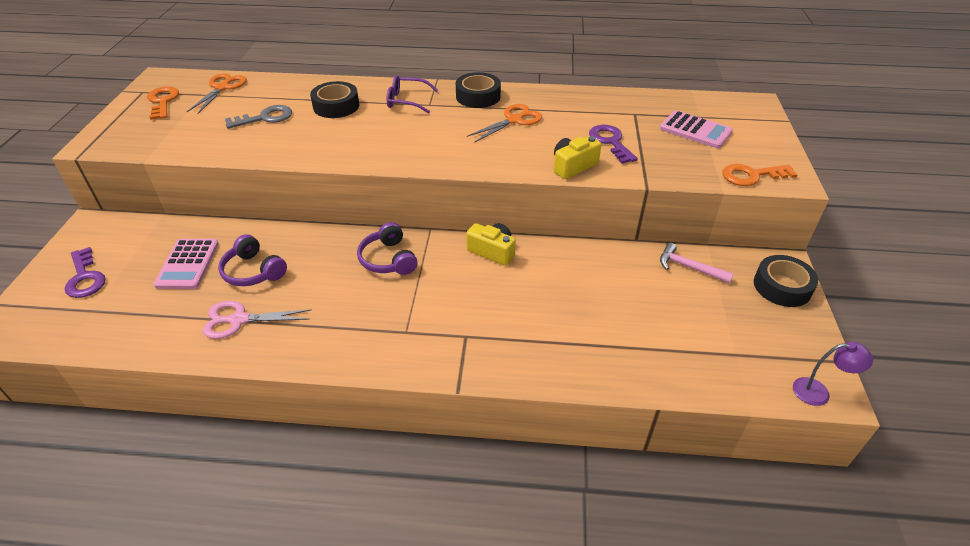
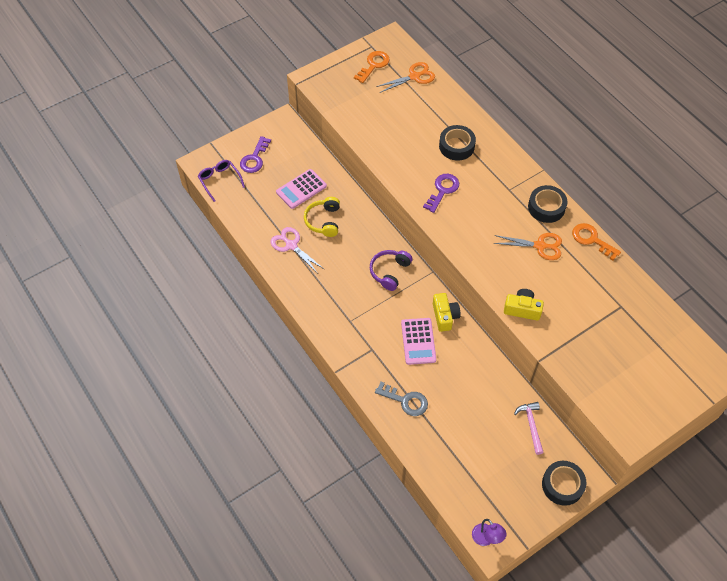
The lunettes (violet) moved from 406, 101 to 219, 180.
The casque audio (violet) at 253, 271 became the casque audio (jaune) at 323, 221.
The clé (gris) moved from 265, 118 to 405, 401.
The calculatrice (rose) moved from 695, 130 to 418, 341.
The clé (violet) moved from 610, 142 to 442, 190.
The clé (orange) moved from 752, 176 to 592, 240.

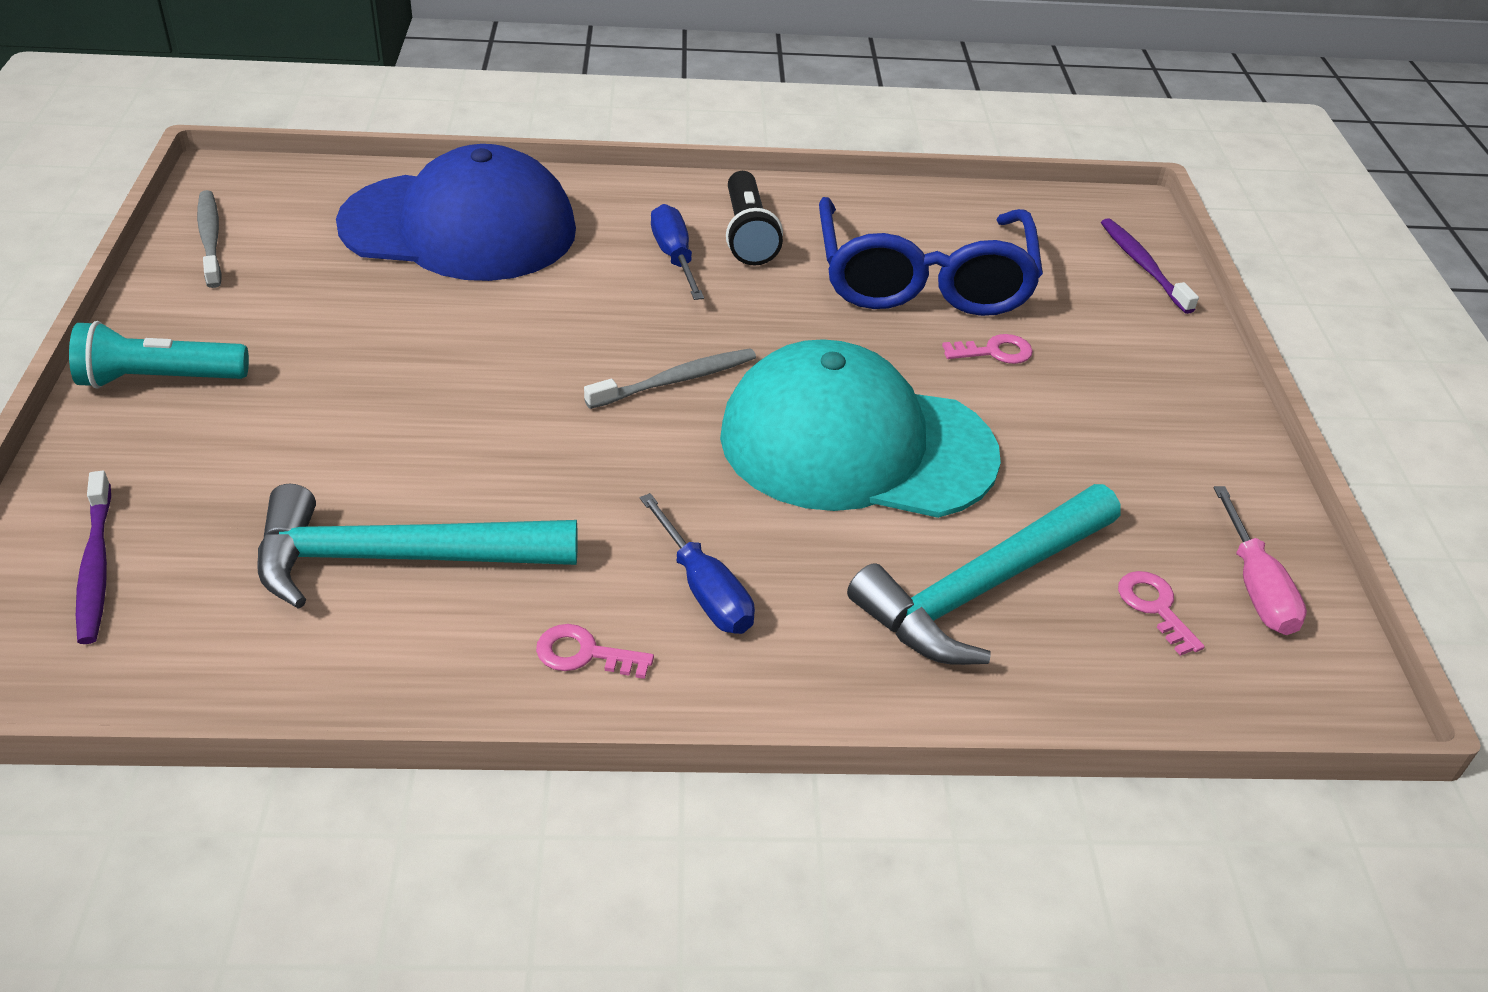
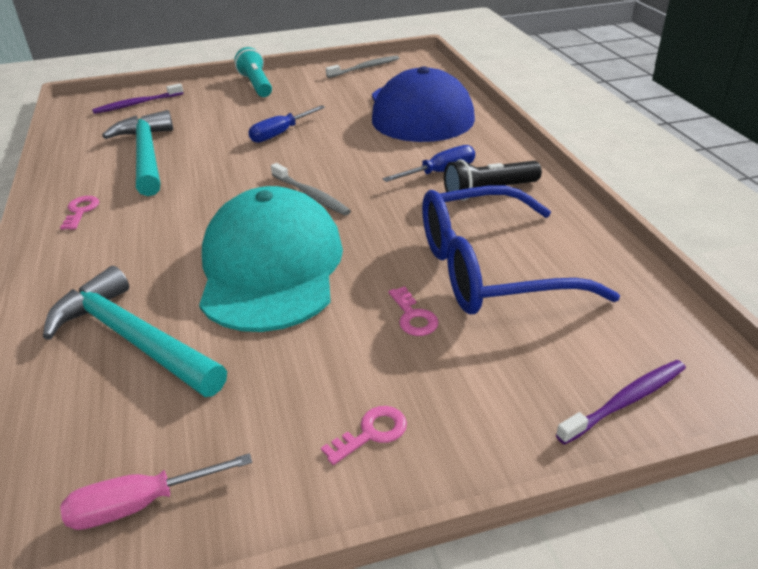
The tournevis (bleu) moved from 705, 591 to 279, 134.
The clé (rose) moved from 1155, 607 to 371, 433.

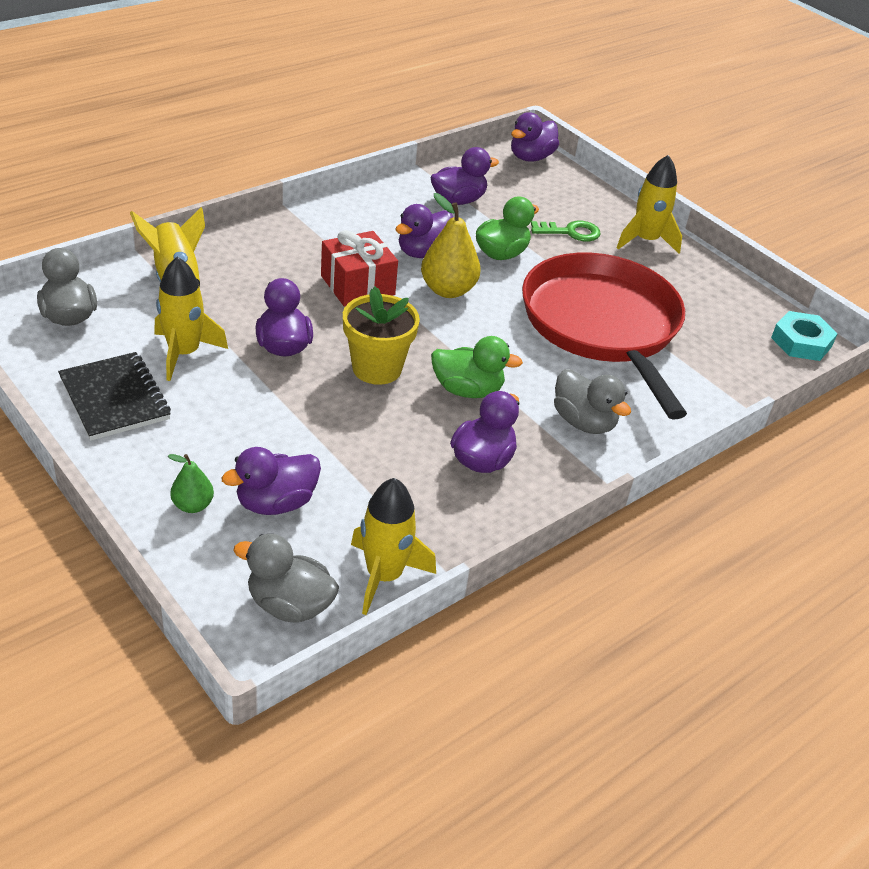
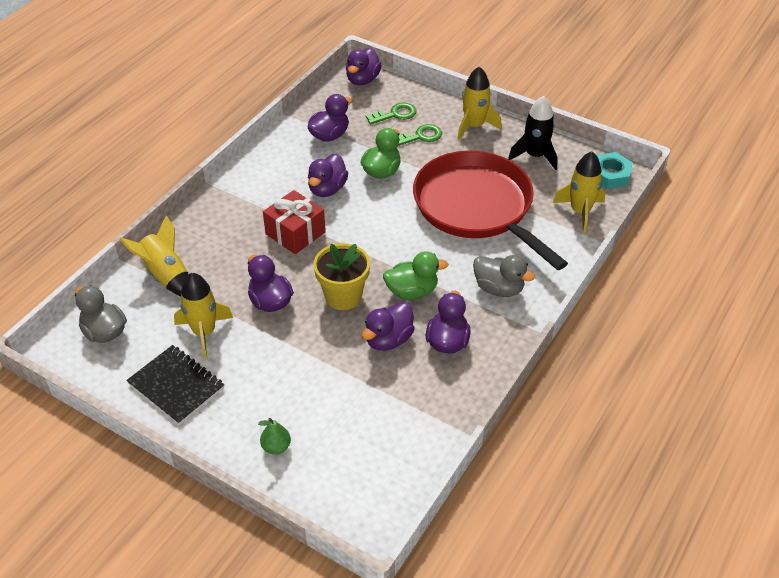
The canard (violet) moved from 276, 503 to 388, 340.
The clé (vert) at 395, 114 appeared.
The fusée (noir) at 535, 156 appeared.
The fusée (jaune) moved from 384, 576 to 580, 212.
The canard (gris) at 289, 605 disappeared.
The poire (jaune) at 448, 290 disappeared.

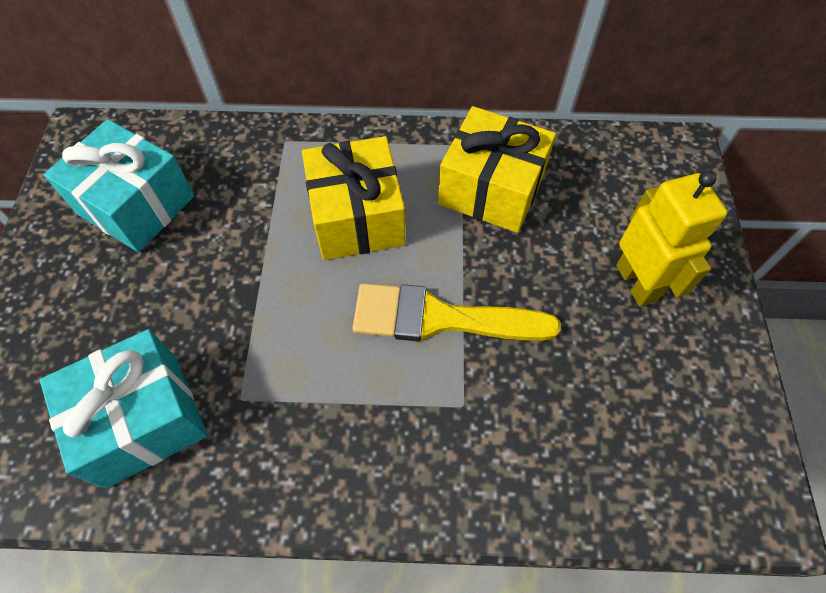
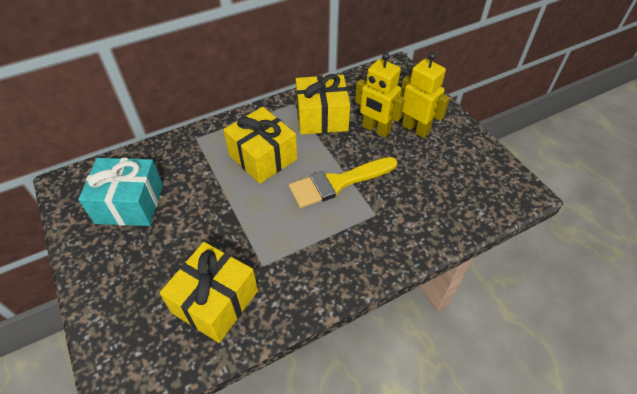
The cadeau (turquoise) at 142, 419 became the cadeau (jaune) at 215, 301.
The robot (jaune) at 375, 129 appeared.

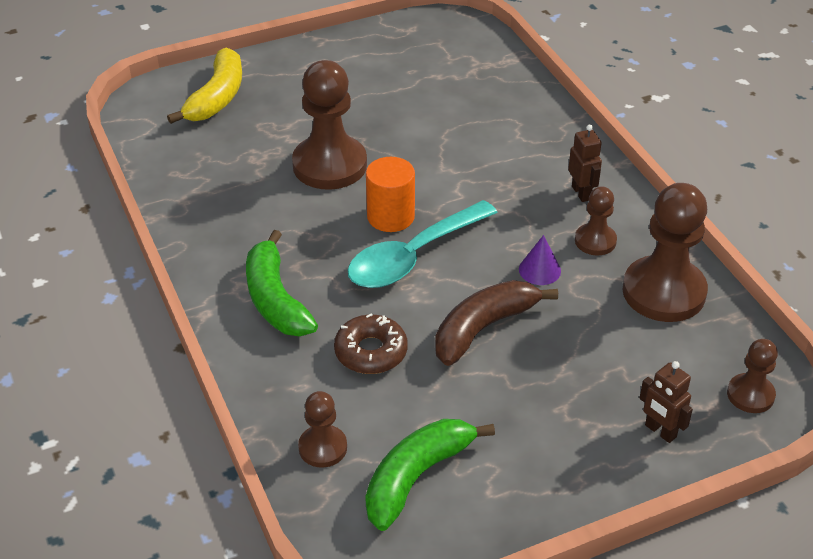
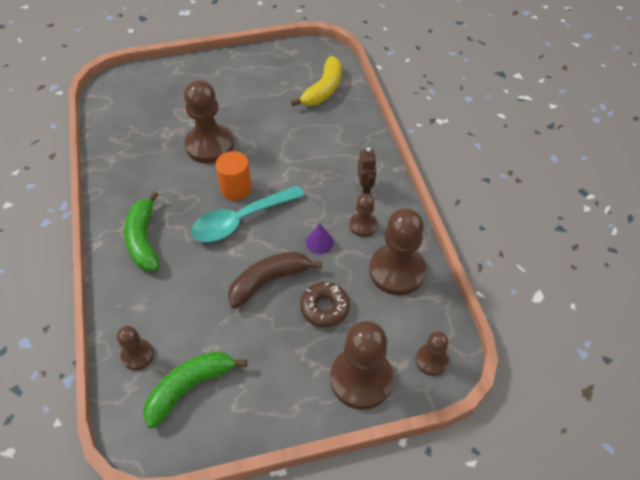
The banane (jaune) moved from 217, 97 to 323, 89.
The beignet (marron) moved from 371, 352 to 324, 308.
The robot (marron) at 660, 431 was replaced by the pion (marron) at 361, 379.

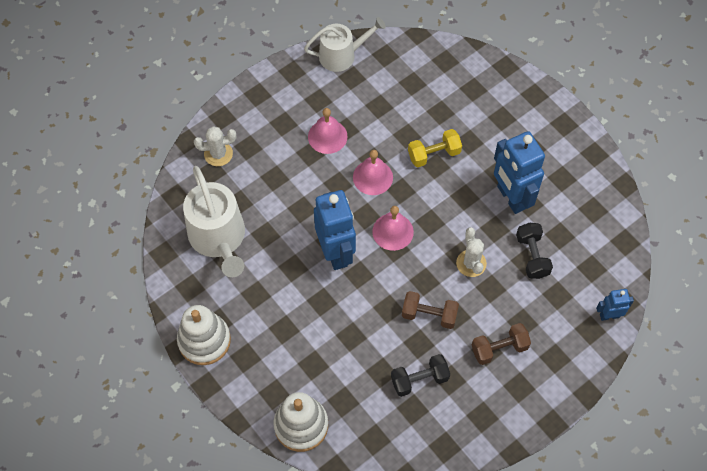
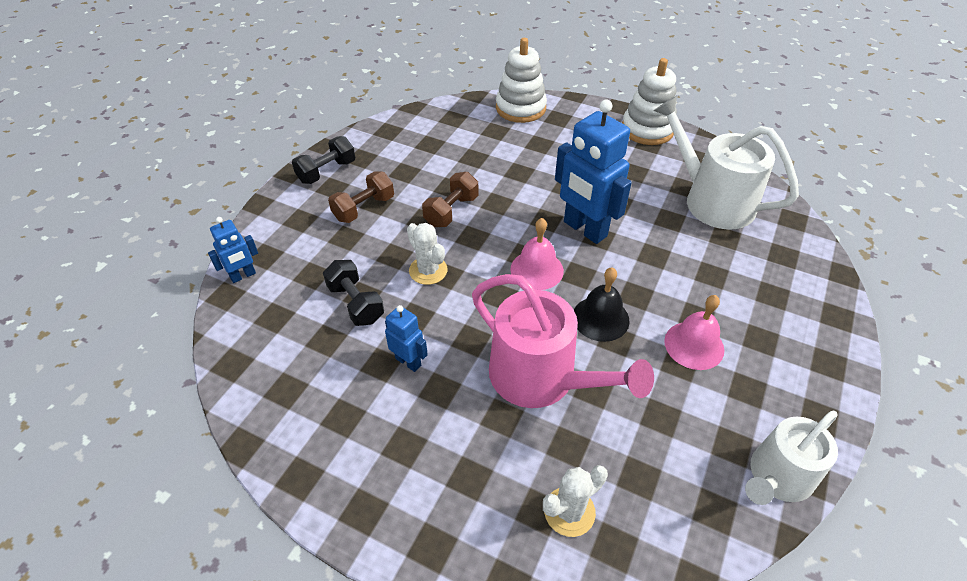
The haltère (noir) moved from 419, 379 to 326, 171.
The robot (bleu) at 511, 197 changed to 0.50 times the size.
The haltère (marron) at 429, 315 turned 45 degrees counterclockwise.
The haltère (jaune) at 434, 154 was replaced by the arrosoir (rose) at 541, 378.
The cactus (blanc) moved from 218, 154 to 569, 511.
The cloche (rose) at 372, 177 became the cloche (noir) at 600, 318.

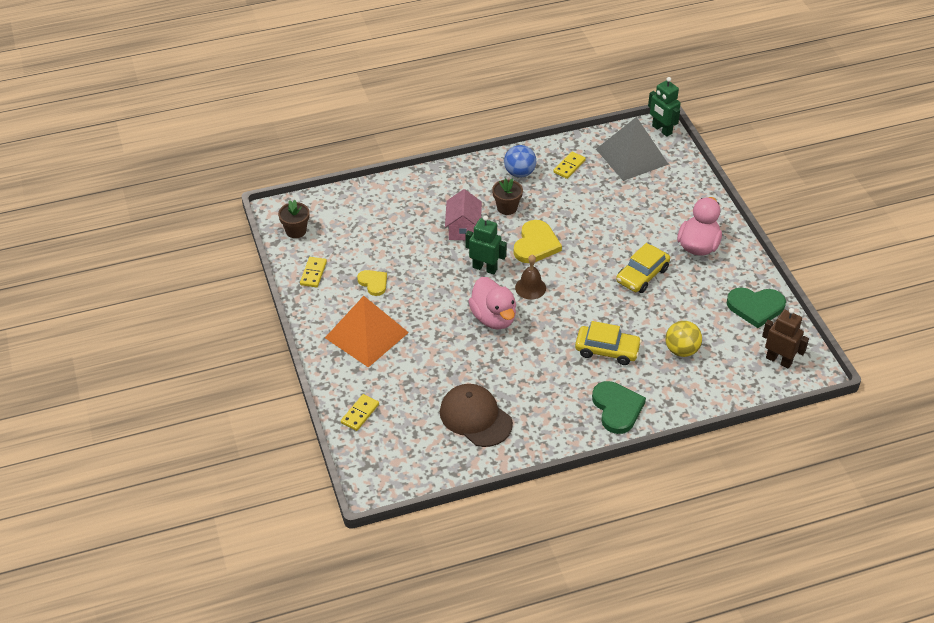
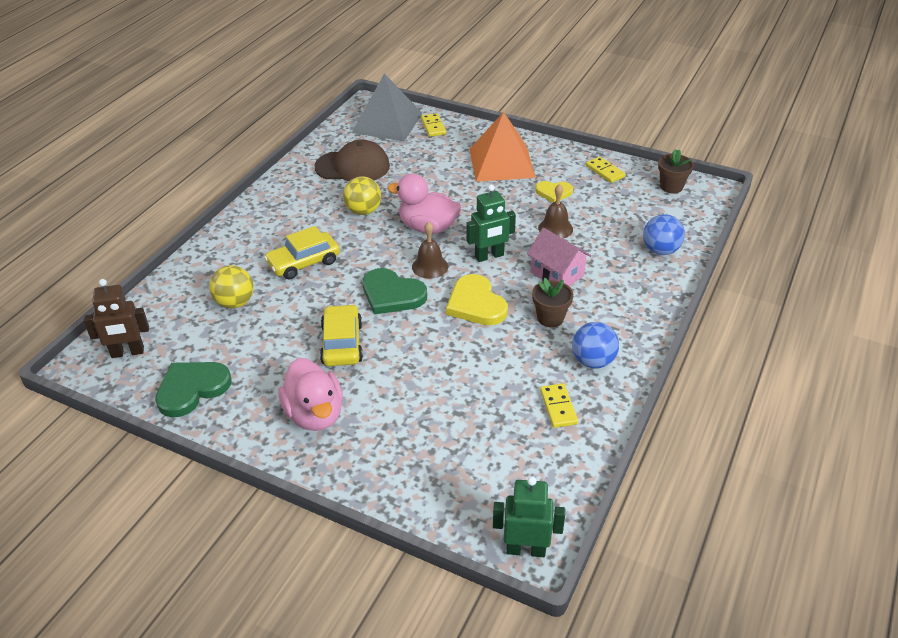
The balle (jaune) at 363, 211 appeared.
The pyramide (gris) moved from 632, 156 to 387, 123.
The cœur (vert) moved from 617, 408 to 392, 294.
The cloche (marron) at 555, 228 appeared.
The balle (bleu) at 660, 250 appeared.

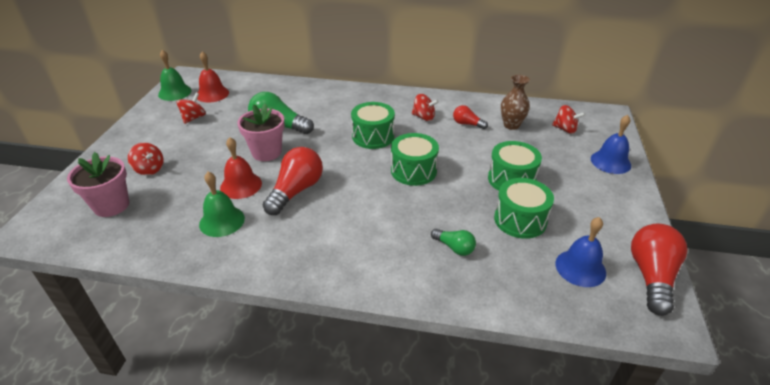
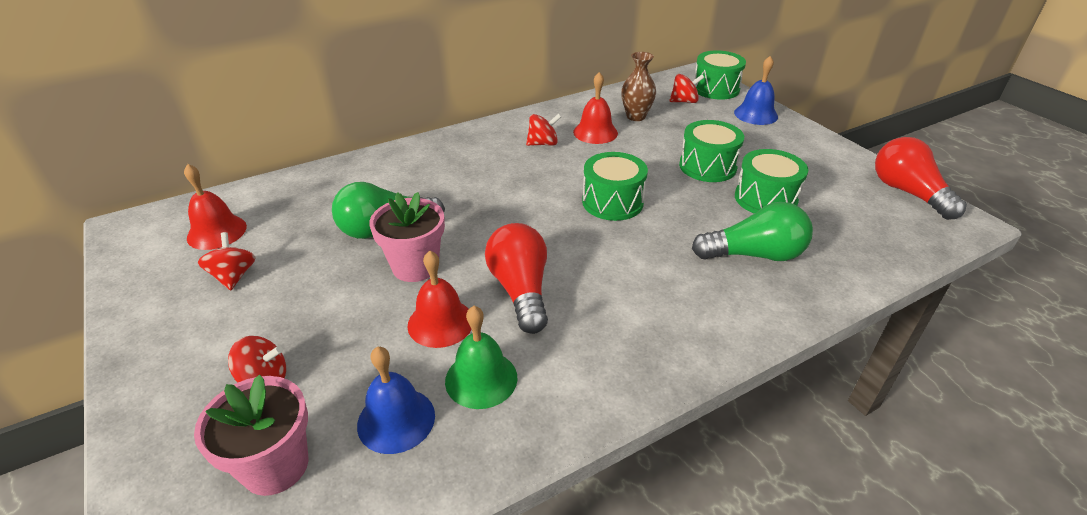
The cloche (bleu) moved from 580, 268 to 396, 420.
The ampoule (rouge) at 467, 124 was replaced by the cloche (rouge) at 595, 132.
The ampoule (vert) at 454, 248 changed to 1.86 times the size.
The tambour (vert) moved from 373, 136 to 715, 89.
The cloche (vert) at 175, 92 disappeared.

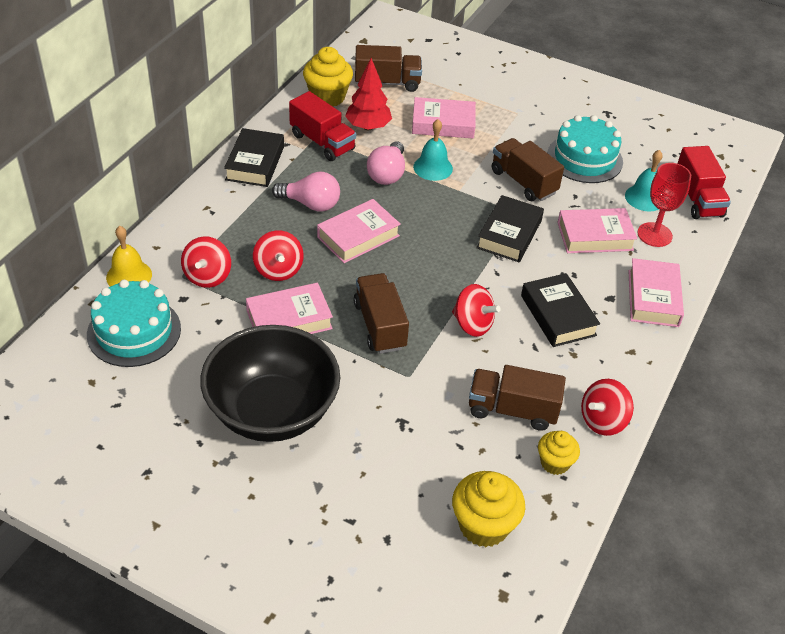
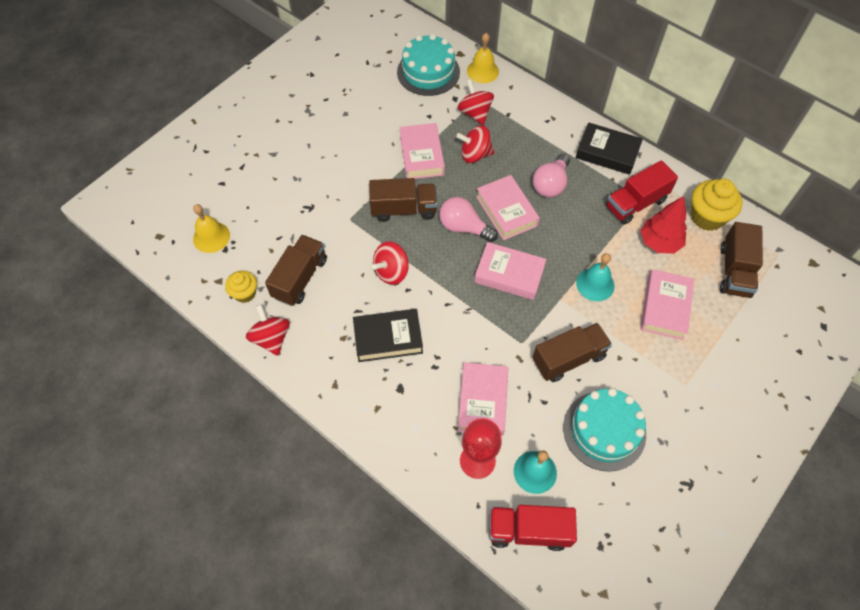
The muffin (jaune) at 483, 525 was replaced by the cloche (jaune) at 211, 237.
The ampoule (rose) moved from 387, 174 to 464, 227.
The toupie (rouge) at 208, 276 turned 45 degrees clockwise.
The livre (rose) moved from 653, 298 to 509, 274.
The bol (noir) at 272, 412 disappeared.
The livre (noir) at 509, 234 disappeared.

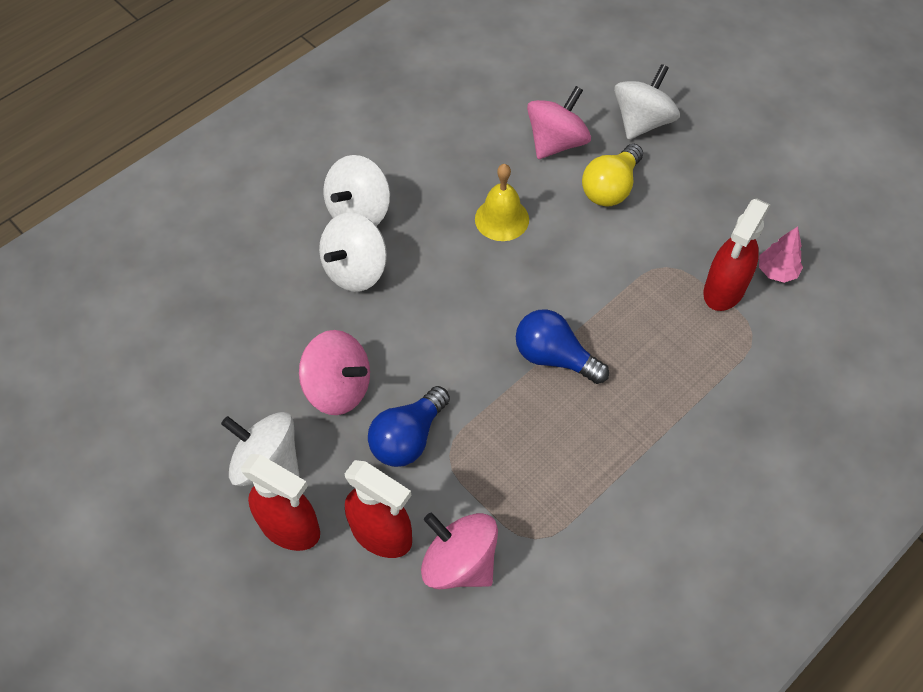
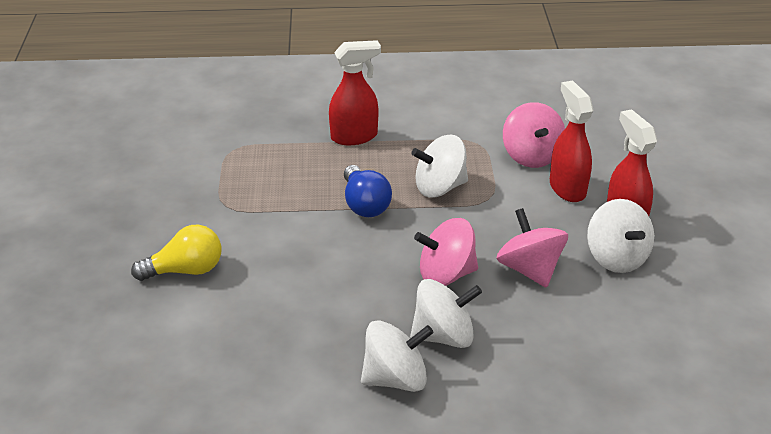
The vaporisateur (rouge) moved from 724, 290 to 354, 137.
The toupie (blanc) moved from 642, 122 to 439, 187.
The toupie (rose) moved from 556, 142 to 446, 274.
The ampoule (bleu) at 408, 438 disappeared.
The cloche (jaune) at 502, 219 disappeared.
The arbre (rose) at 776, 272 disappeared.

